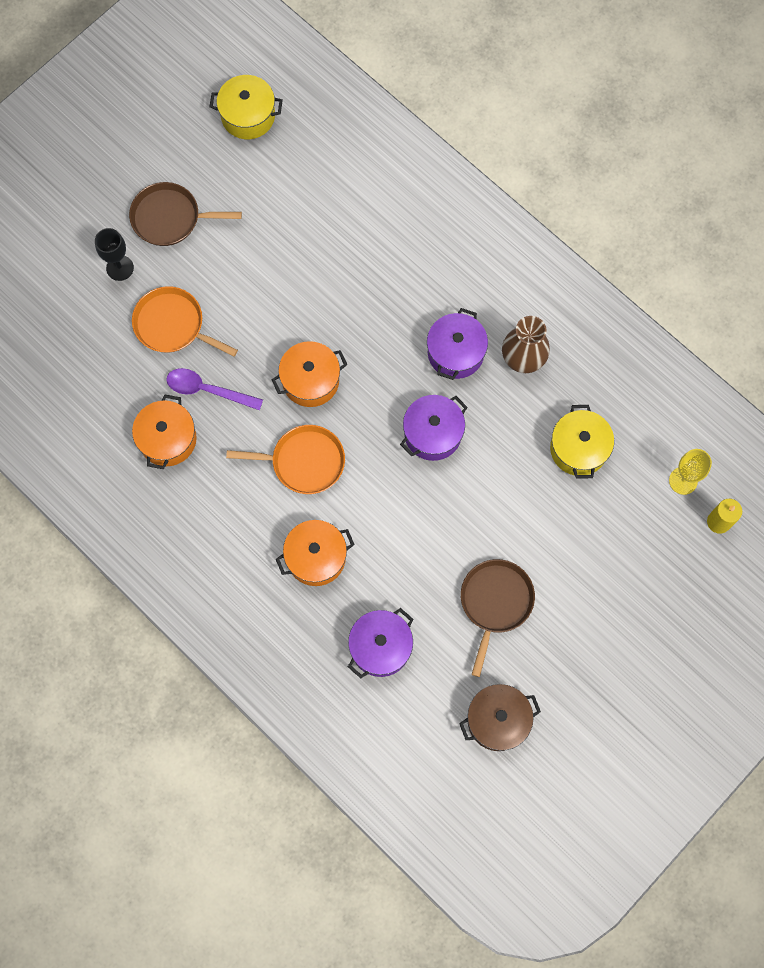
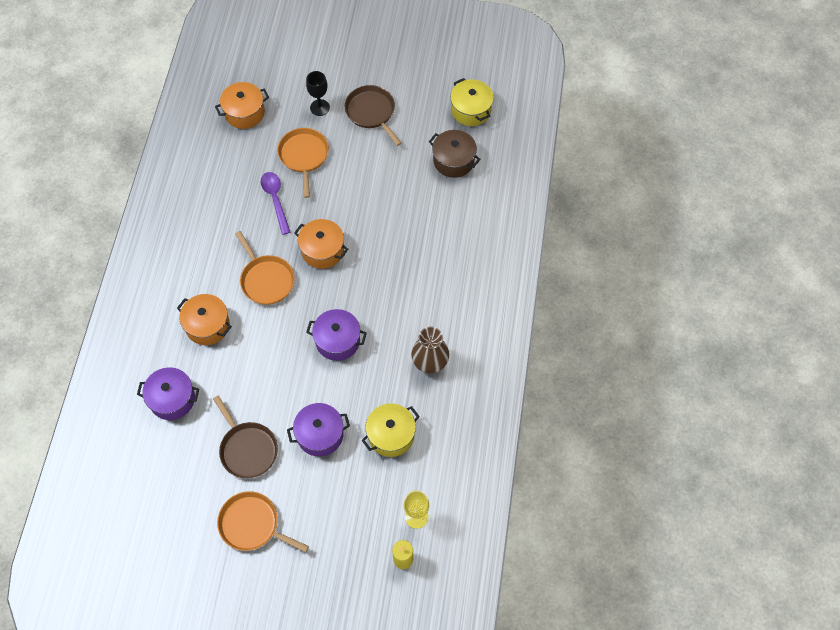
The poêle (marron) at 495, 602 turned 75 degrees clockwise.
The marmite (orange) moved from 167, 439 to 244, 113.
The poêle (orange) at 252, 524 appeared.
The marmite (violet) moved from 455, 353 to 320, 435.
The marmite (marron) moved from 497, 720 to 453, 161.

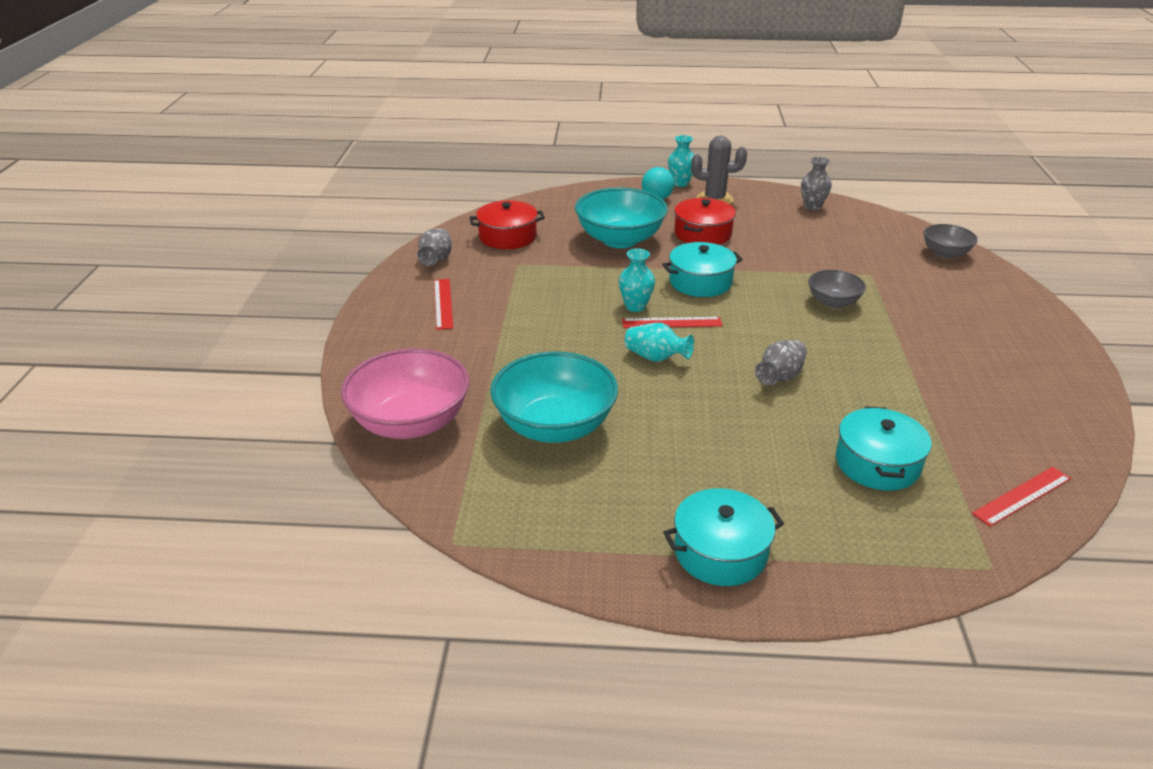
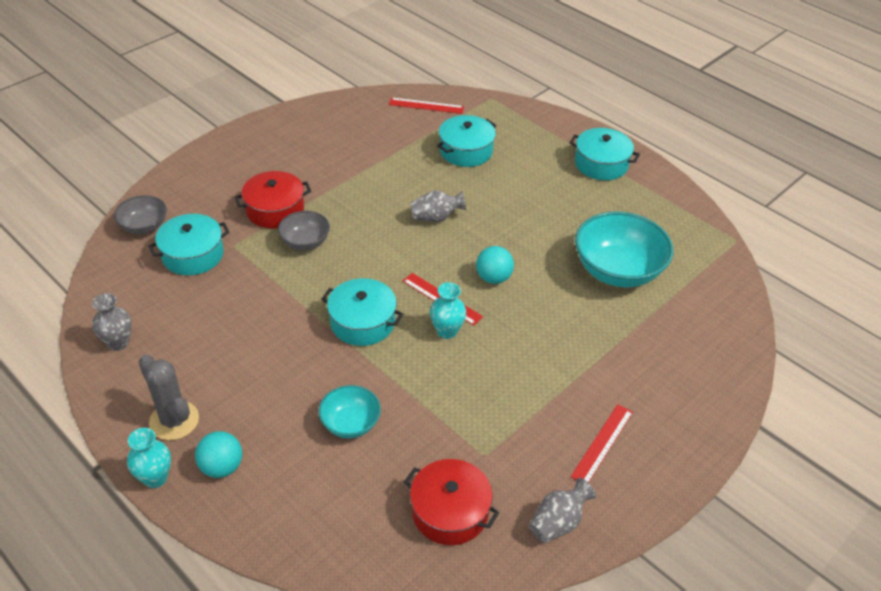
The marmite (turquoise) at 193, 255 appeared.
The marmite (rouge) moved from 703, 234 to 275, 210.
The bol (turquoise) at 620, 239 changed to 0.54 times the size.
The vase (turquoise) at 656, 358 was replaced by the balle (turquoise) at 493, 278.
The bol (rose) at 411, 423 disappeared.

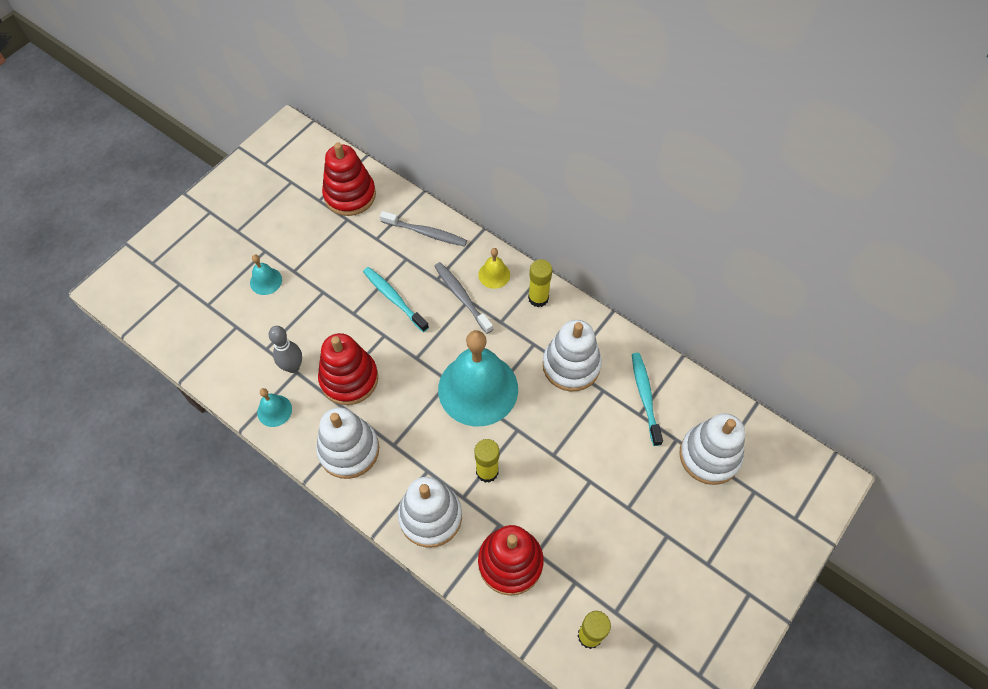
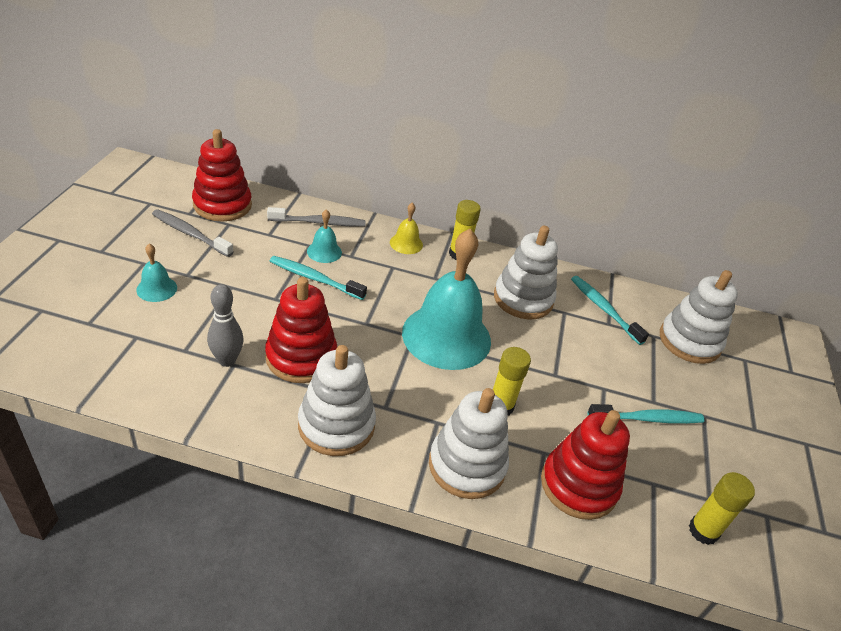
The brosse à dents (gris) moved from 461, 297 to 190, 234.
The cloche (turquoise) moved from 274, 410 to 324, 251.
The brosse à dents (turquoise) at 647, 419 appeared.

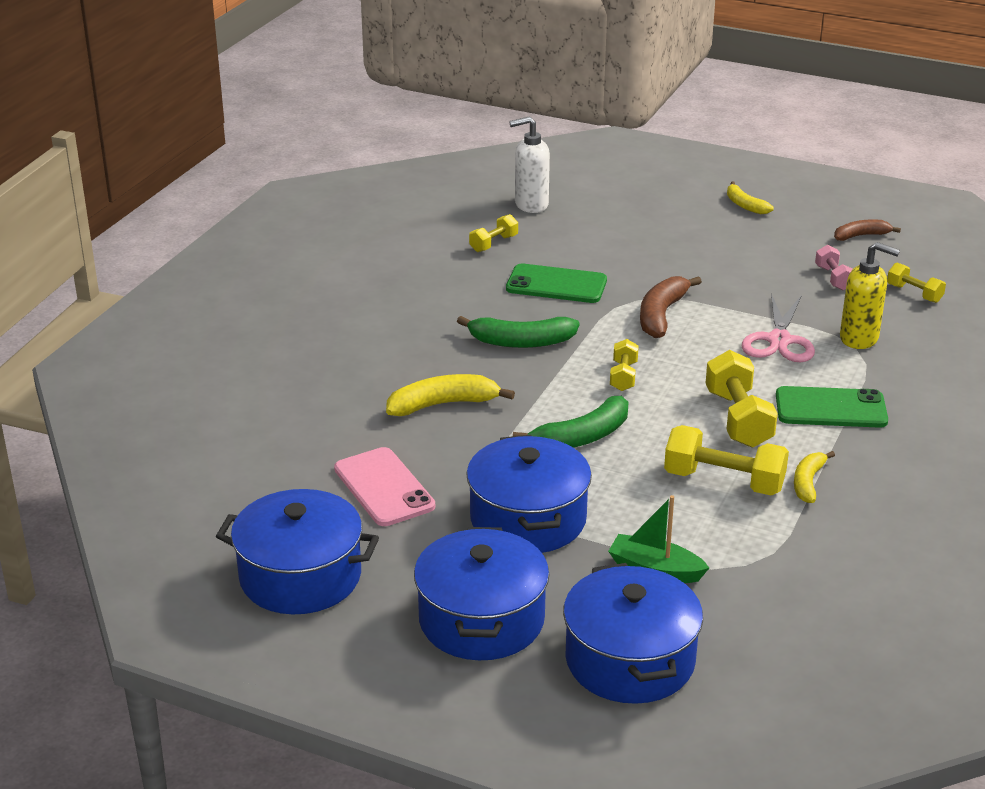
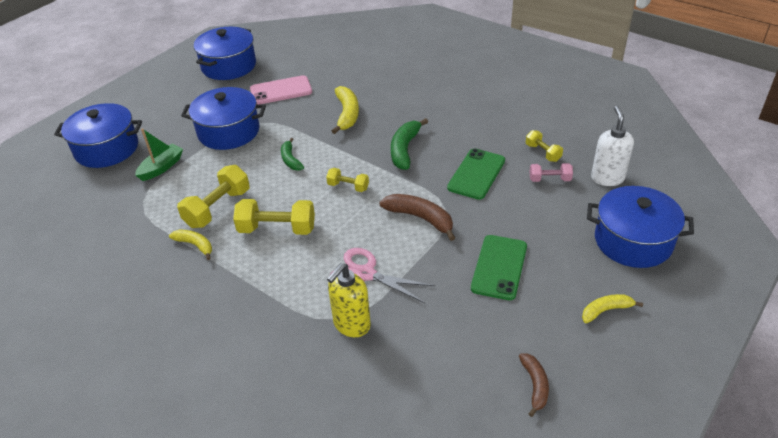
The banane (vert) at 582, 437 changed to 0.63 times the size.
The téléphone (vert) moved from 830, 408 to 499, 267.
The haltère (rose) moved from 833, 278 to 549, 179.
The marmite (bleu) moved from 481, 620 to 633, 241.
The haltère (jaune) at 914, 293 disappeared.

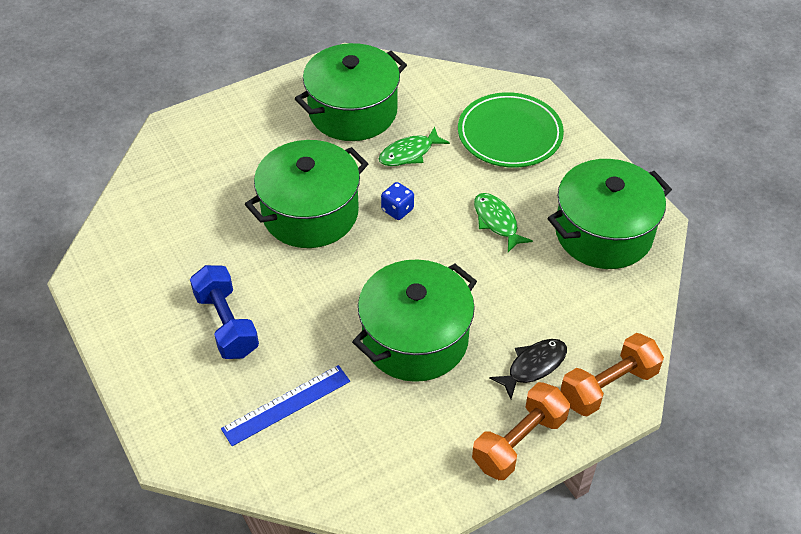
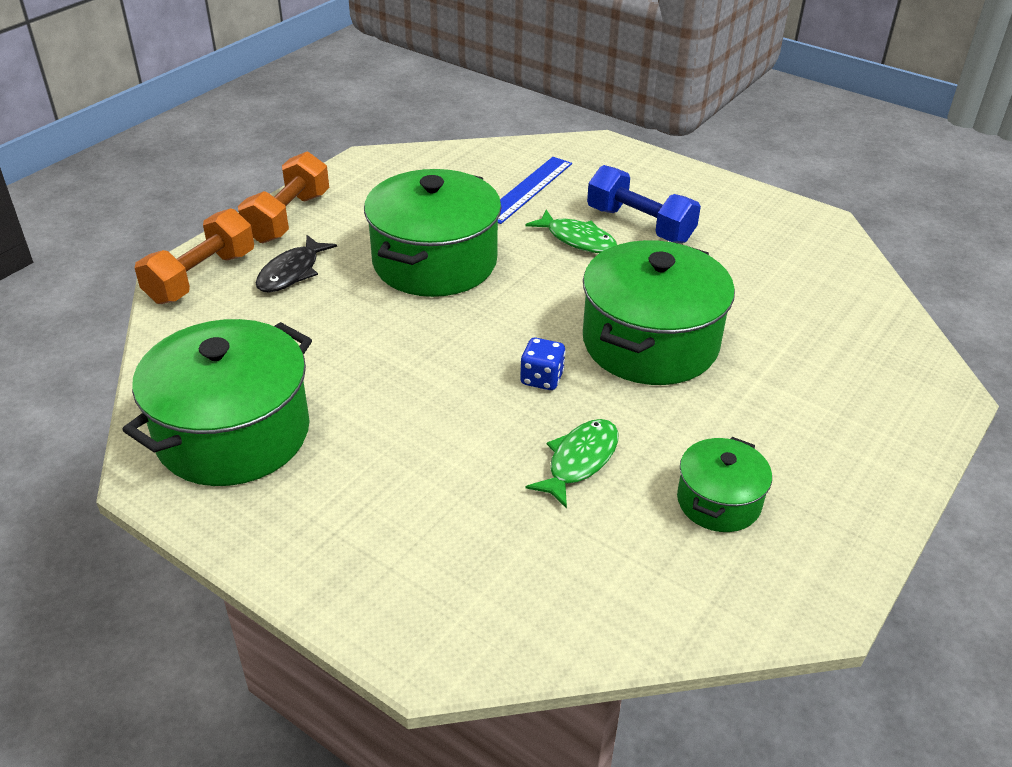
The poisson (vert) moved from 497, 222 to 577, 239.
The marmite (vert) at 353, 111 changed to 0.52 times the size.
The assiette (vert) at 509, 134 disappeared.

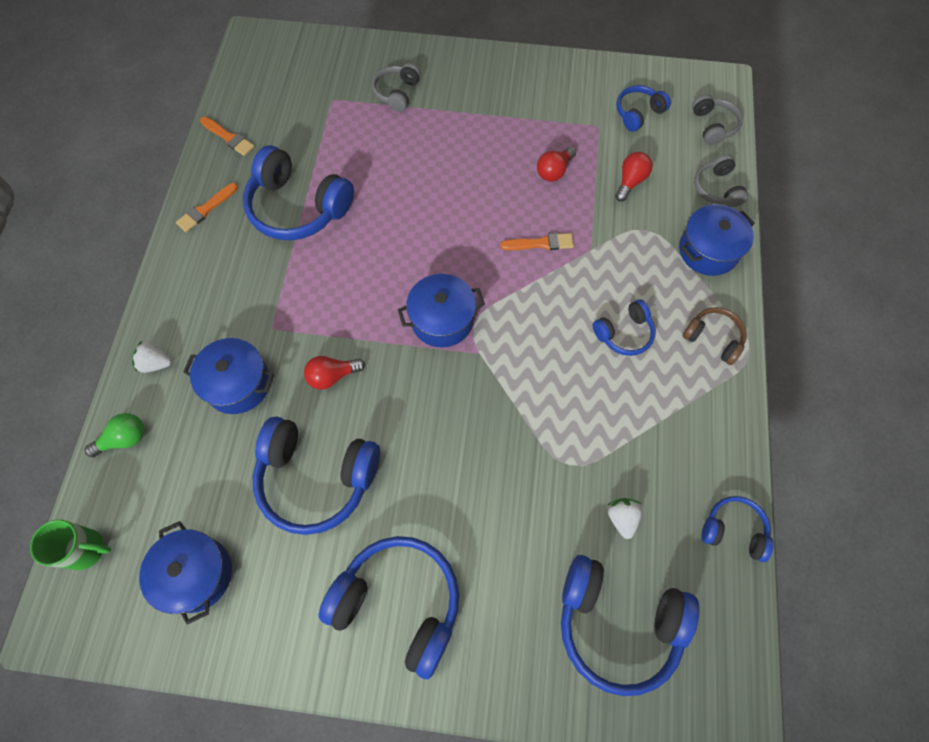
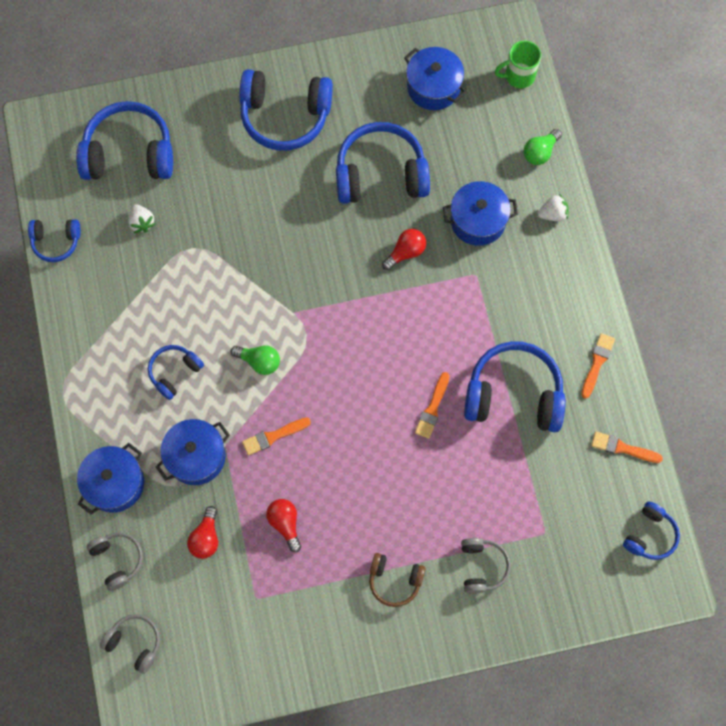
The casque audio (gris) at 713, 126 turned 150 degrees clockwise.
The marmite (bleu) moved from 442, 320 to 196, 457.
The ampoule (vert) at 259, 361 appeared.
The ampoule (rouge) at 554, 171 turned 45 degrees counterclockwise.
The casque audio (marron) moved from 713, 338 to 395, 580.
The pinceau (orange) at 432, 408 appeared.
The casque audio (bleu) moved from 638, 113 to 650, 535.

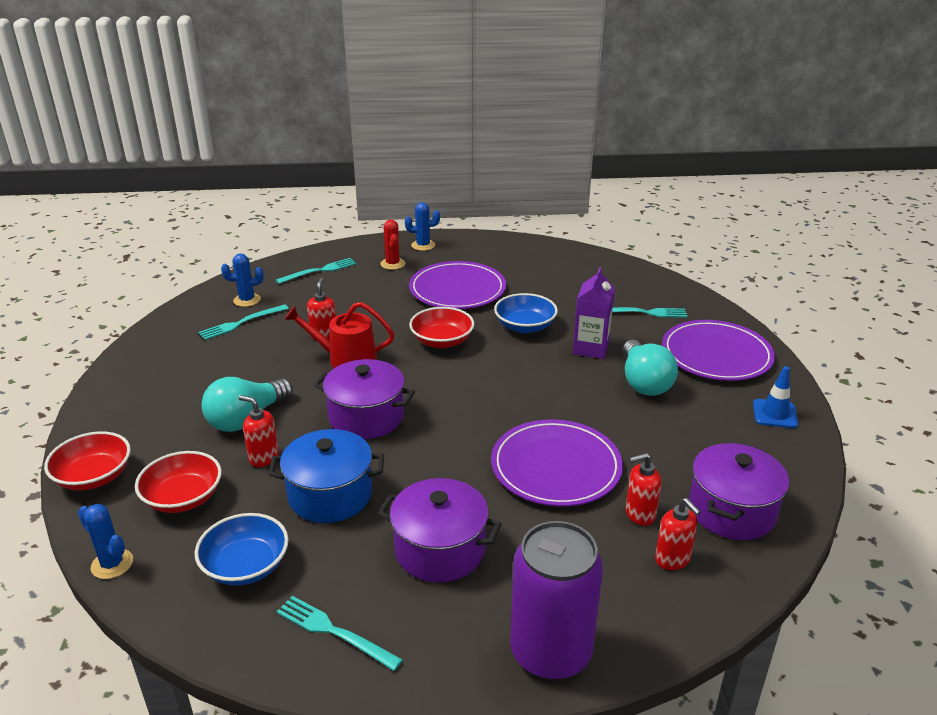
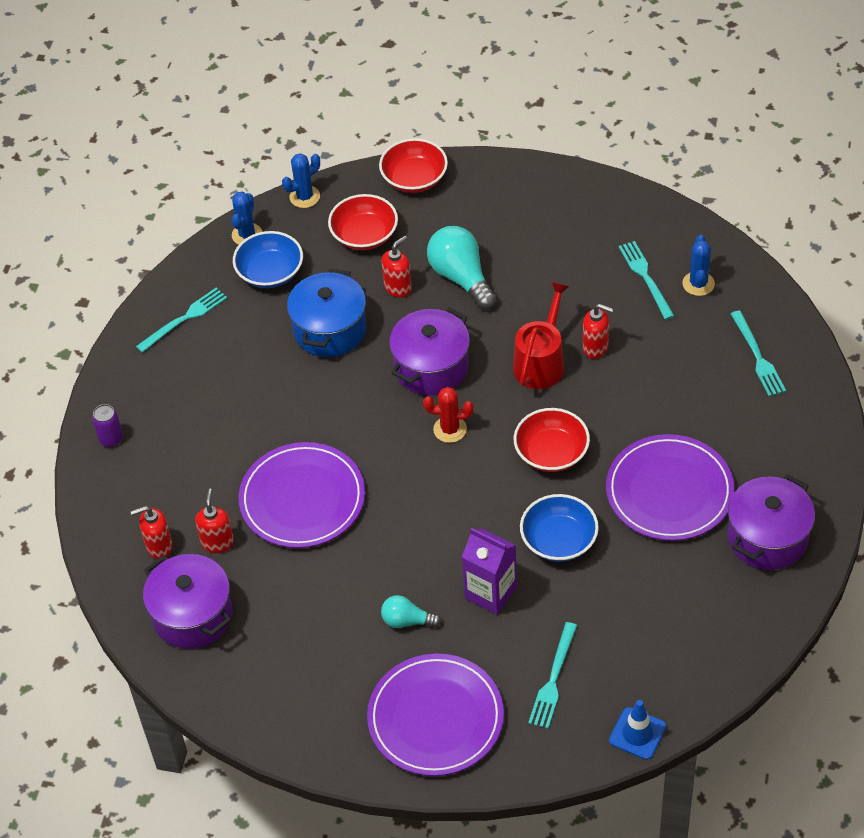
The canette (violet) at 550, 652 changed to 0.41 times the size.
The cactus (bleu) moved from 423, 245 to 247, 235.
The ampoule (turquoise) at 644, 382 changed to 0.56 times the size.
The cactus (rouge) moved from 392, 264 to 450, 429.
The cône de chantier (bleu) moved from 775, 414 to 637, 733.
The marmite (violet) moved from 440, 550 to 767, 537.

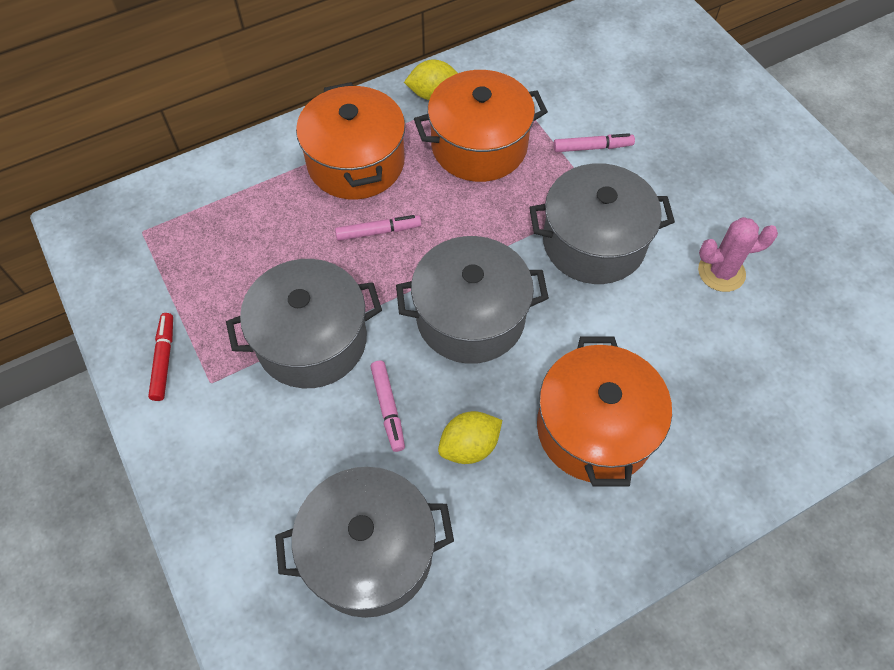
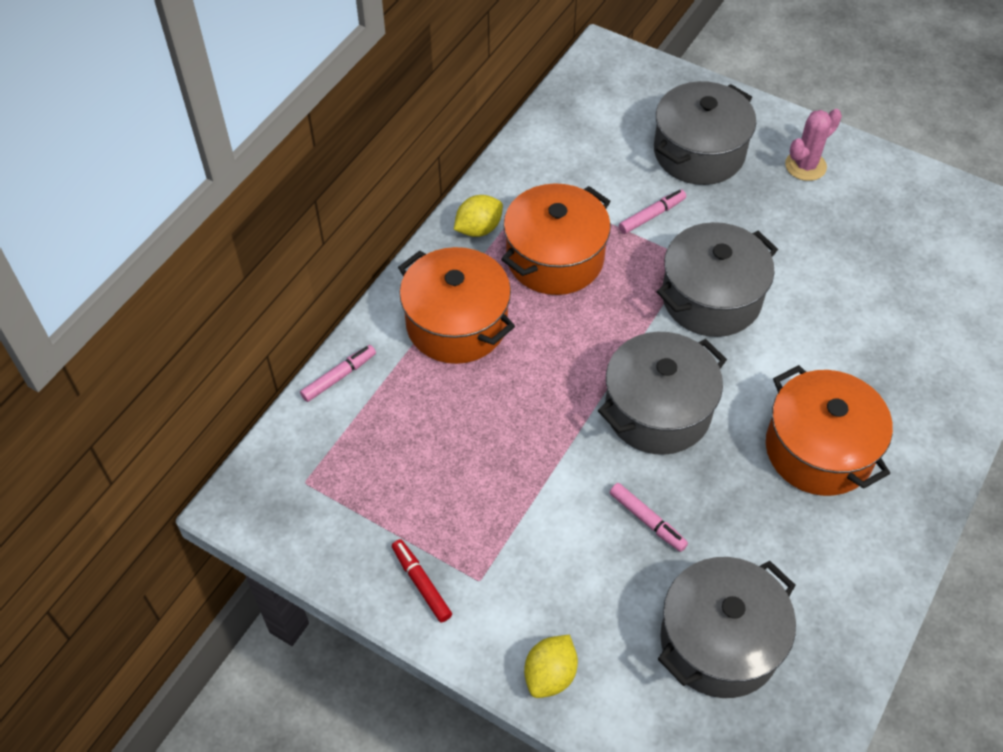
The feutre (rose) moved from 378, 232 to 339, 377.
The citron (jaune) moved from 469, 446 to 550, 675.
The marmite (gris) moved from 312, 340 to 699, 152.
The cactus (rose) moved from 721, 272 to 805, 166.

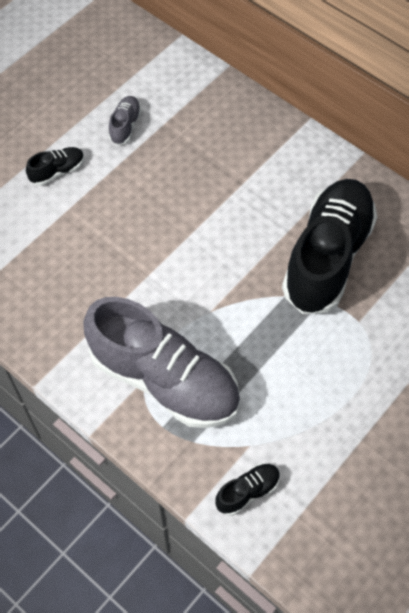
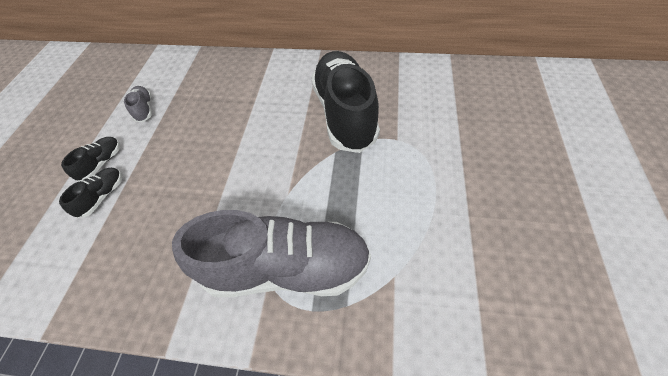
The chaussure (noir) moved from 247, 491 to 102, 196.

